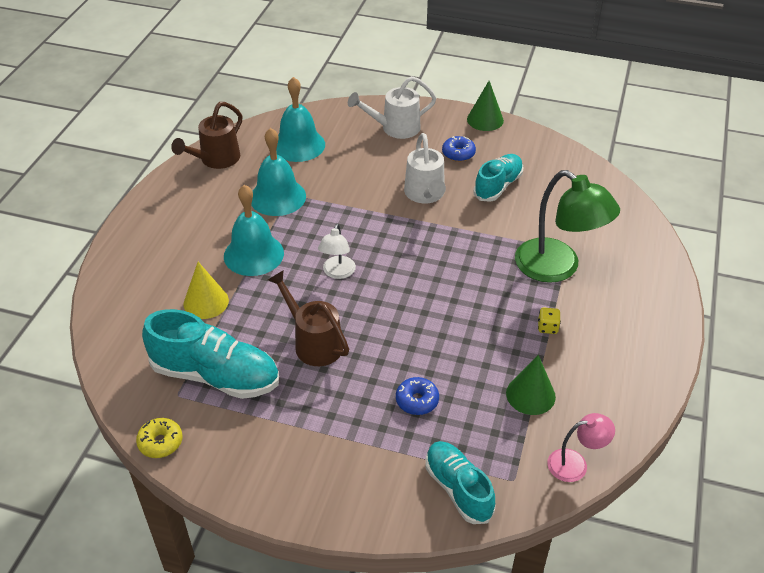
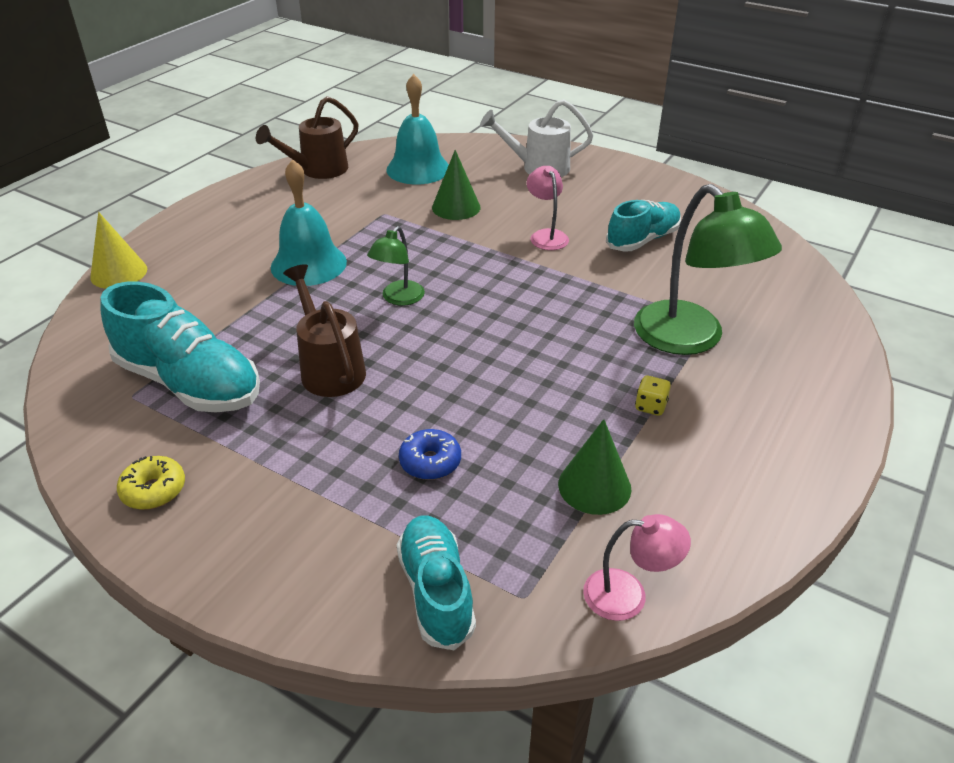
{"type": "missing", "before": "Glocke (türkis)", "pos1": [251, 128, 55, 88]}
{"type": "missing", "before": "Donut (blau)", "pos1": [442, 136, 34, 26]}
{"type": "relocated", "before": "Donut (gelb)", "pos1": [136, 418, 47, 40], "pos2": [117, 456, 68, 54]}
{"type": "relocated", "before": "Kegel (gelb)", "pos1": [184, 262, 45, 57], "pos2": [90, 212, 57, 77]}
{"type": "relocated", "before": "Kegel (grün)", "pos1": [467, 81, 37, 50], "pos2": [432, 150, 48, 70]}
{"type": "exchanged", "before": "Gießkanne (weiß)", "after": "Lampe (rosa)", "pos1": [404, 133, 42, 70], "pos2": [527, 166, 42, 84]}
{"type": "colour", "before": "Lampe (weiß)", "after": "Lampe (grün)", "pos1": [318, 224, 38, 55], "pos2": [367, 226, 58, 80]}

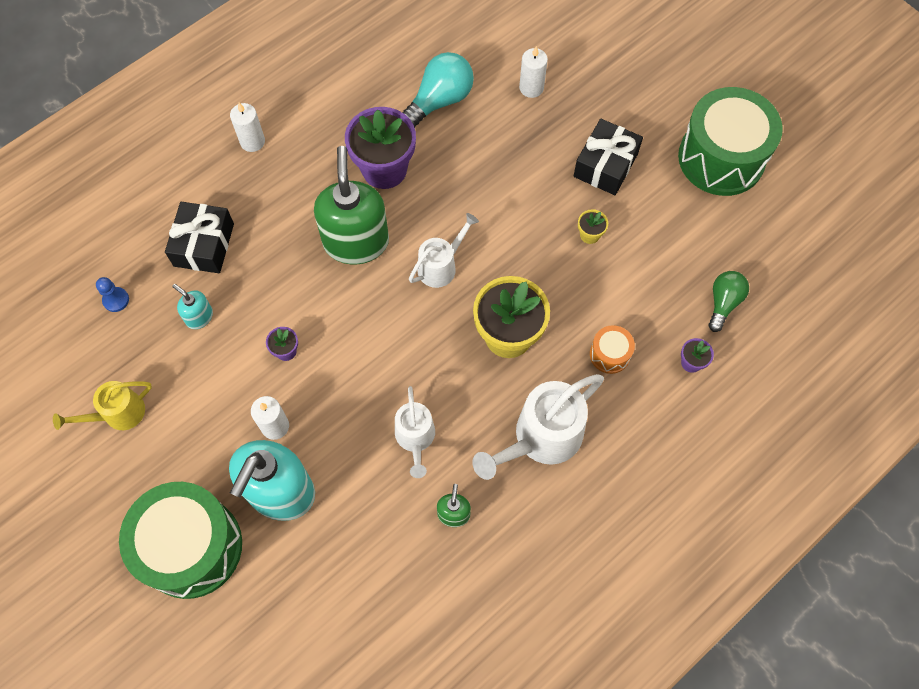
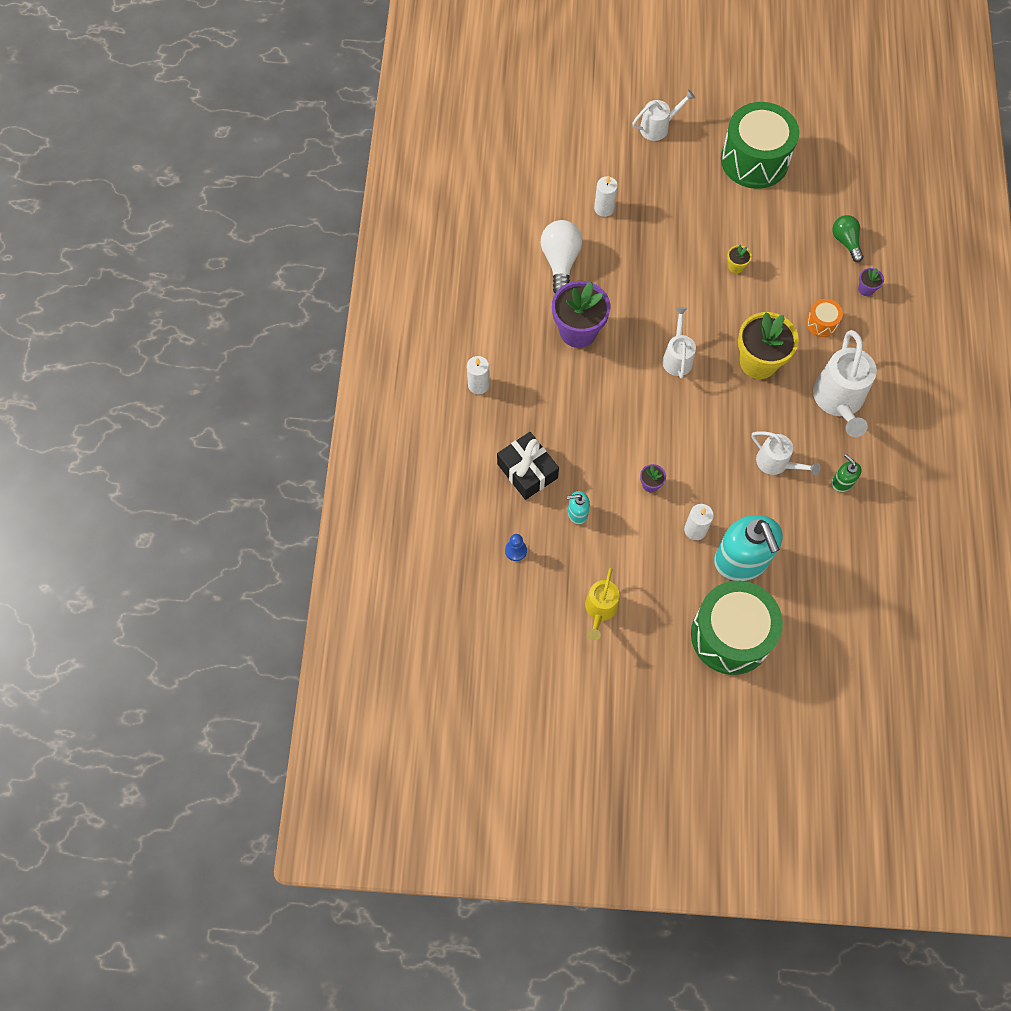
{"type": "missing", "before": "Seifenspender (grün)", "pos1": [314, 146, 75, 118]}
{"type": "missing", "before": "Geschenk (schwarz)", "pos1": [574, 119, 69, 76]}
{"type": "appeared", "after": "Gießkanne (weiß)", "pos2": [632, 89, 63, 52]}
{"type": "colour", "before": "Glühbirne (türkis)", "after": "Glühbirne (weiß)", "pos1": [403, 52, 71, 76], "pos2": [541, 220, 41, 73]}

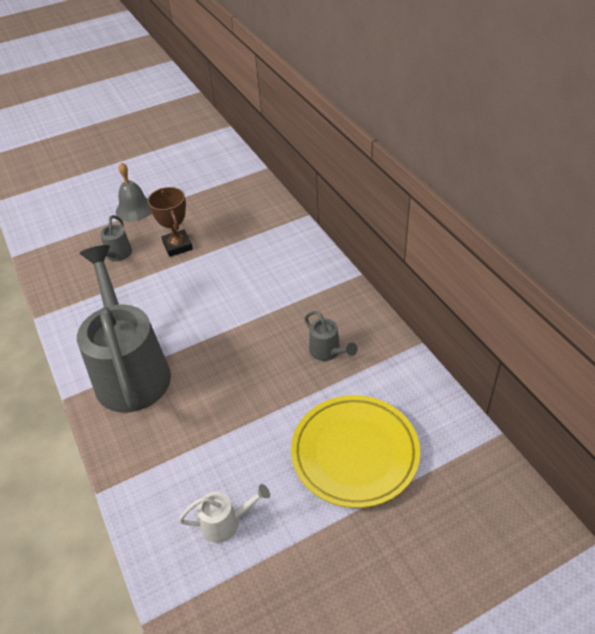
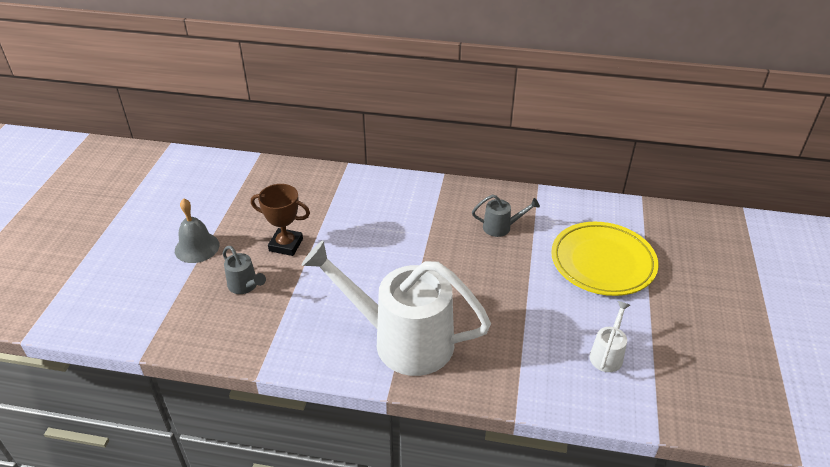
{"type": "colour", "before": "Gießkanne (grau)", "after": "Gießkanne (weiß)", "pos1": [77, 245, 94, 168], "pos2": [302, 240, 189, 136]}

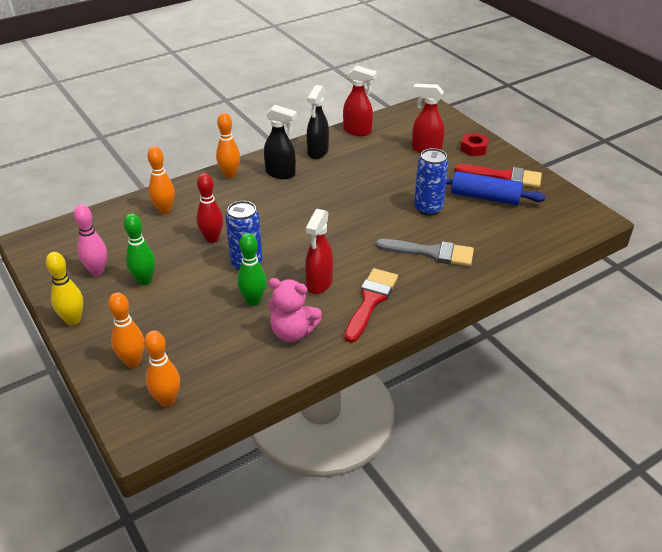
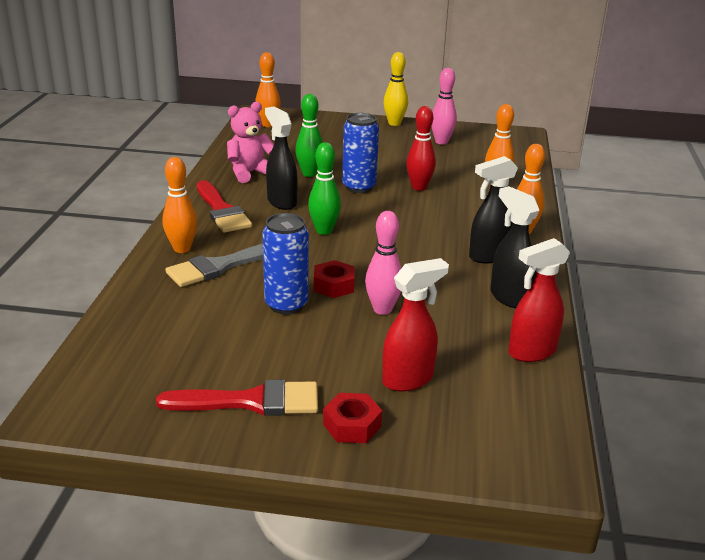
{"type": "missing", "before": "Nudelholz (blau)", "pos1": [446, 171, 100, 34]}
{"type": "appeared", "after": "Sechskantmutter (rot)", "pos2": [314, 260, 40, 38]}
{"type": "appeared", "after": "Bowlingkegel (rosa)", "pos2": [365, 211, 36, 104]}
{"type": "relocated", "before": "Bowlingkegel (orange)", "pos1": [108, 292, 36, 76], "pos2": [163, 157, 34, 96]}
{"type": "relocated", "before": "Bowlingkegel (grün)", "pos1": [124, 213, 31, 72], "pos2": [308, 142, 33, 93]}
{"type": "colour", "before": "Sprühflasche (rot)", "after": "Sprühflasche (schwarz)", "pos1": [305, 209, 28, 85], "pos2": [265, 107, 33, 103]}
{"type": "spun", "before": "Pinsel (rot)", "pos1": [454, 164, 88, 24], "pos2": [156, 379, 162, 37], "turn": -150}

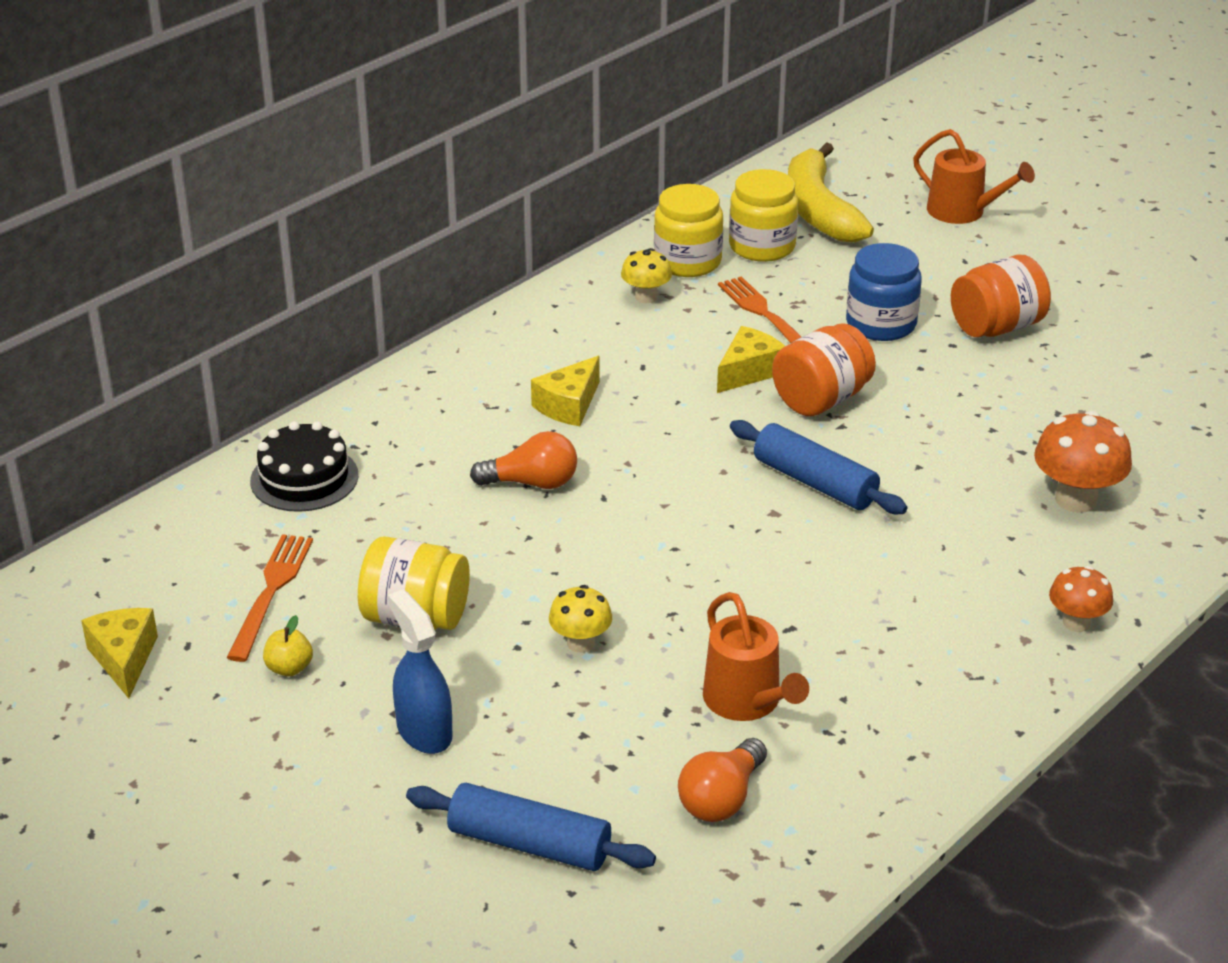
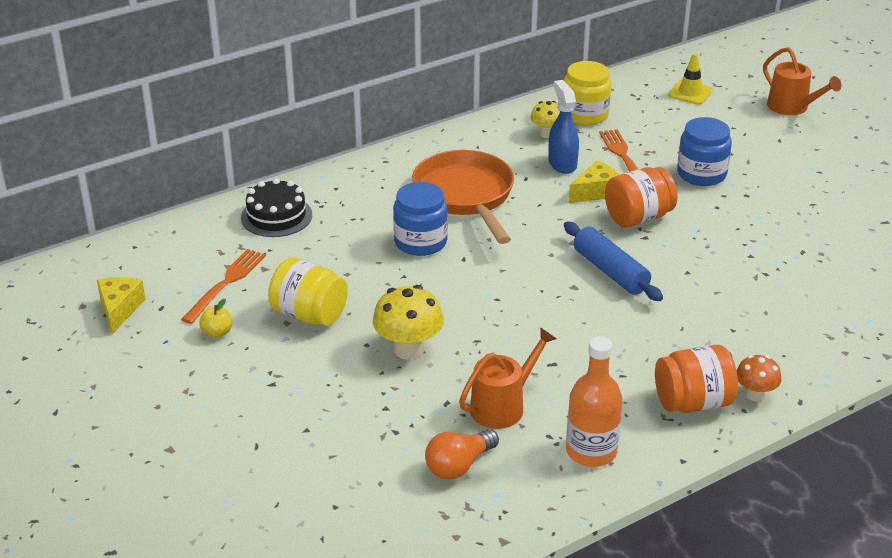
{"type": "missing", "before": "Nudelholz (blau)", "pos1": [406, 783, 250, 88]}
{"type": "missing", "before": "Einmachglas (gelb)", "pos1": [729, 169, 69, 93]}
{"type": "missing", "before": "Pilz (orange)", "pos1": [1034, 411, 98, 102]}
{"type": "appeared", "after": "Flasche (orange)", "pos2": [566, 336, 57, 131]}
{"type": "relocated", "before": "Sprühflasche (blau)", "pos1": [388, 589, 65, 165], "pos2": [548, 80, 31, 94]}
{"type": "relocated", "before": "Einmachglas (orange)", "pos1": [951, 255, 100, 82], "pos2": [655, 345, 83, 68]}
{"type": "exchanged", "before": "Glühbirne (orange)", "after": "Einmachglas (blau)", "pos1": [470, 431, 107, 58], "pos2": [393, 182, 55, 74]}
{"type": "exchanged", "before": "Käse (gelb)", "after": "Pfanne (orange)", "pos1": [531, 356, 69, 70], "pos2": [412, 150, 102, 94]}
{"type": "exchanged", "before": "Banane (gelb)", "after": "Leitkegel (gelb)", "pos1": [788, 142, 86, 100], "pos2": [668, 53, 45, 52]}
{"type": "spun", "before": "Gießkanne (orange)", "pos1": [703, 592, 106, 129], "pos2": [459, 327, 97, 102], "turn": -120}
{"type": "size", "before": "Pilz (gelb)", "pos1": [549, 585, 63, 68], "pos2": [373, 285, 71, 75], "scale": 1.63}

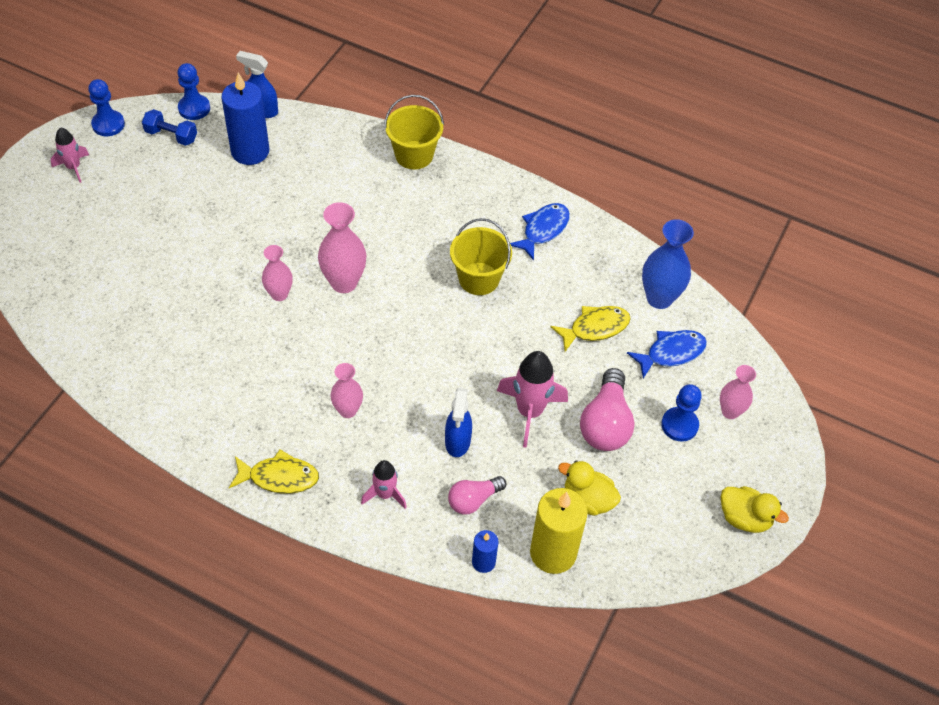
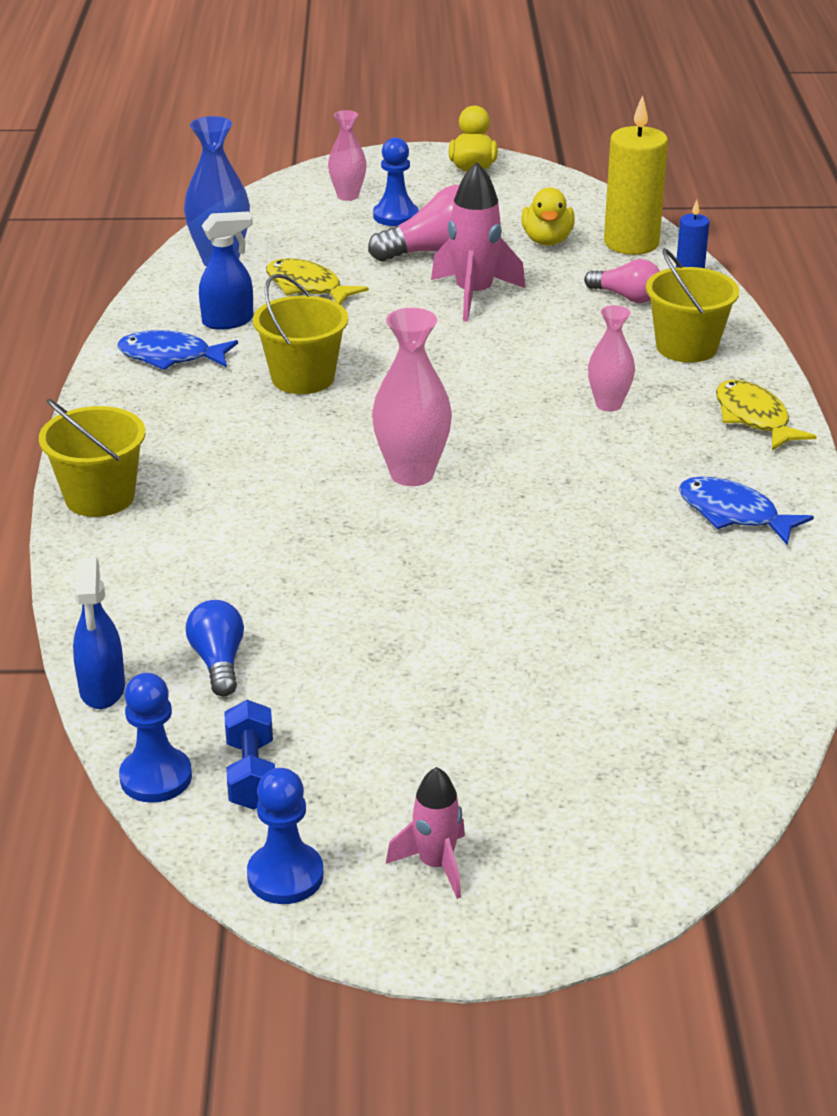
{"type": "missing", "before": "Vase (rosa)", "pos1": [262, 245, 31, 56]}
{"type": "relocated", "before": "Sprühflasche (blau)", "pos1": [445, 388, 27, 69], "pos2": [199, 212, 54, 118]}
{"type": "relocated", "before": "Fisch (blau)", "pos1": [627, 330, 80, 49], "pos2": [679, 477, 135, 68]}
{"type": "exchanged", "before": "Kerze (blau)", "after": "Glühbirne (blau)", "pos1": [221, 72, 48, 93], "pos2": [186, 600, 58, 96]}
{"type": "exchanged", "before": "Rakete (rosa)", "after": "Eimer (gelb)", "pos1": [361, 460, 46, 49], "pos2": [646, 248, 93, 114]}

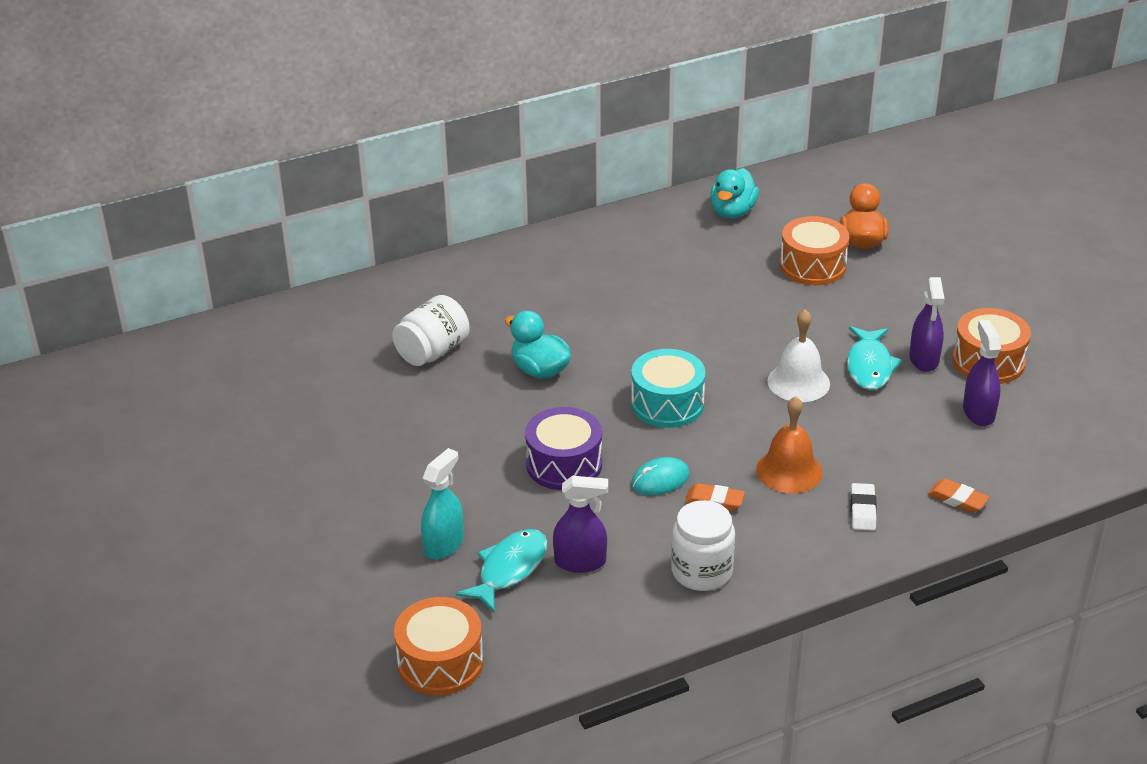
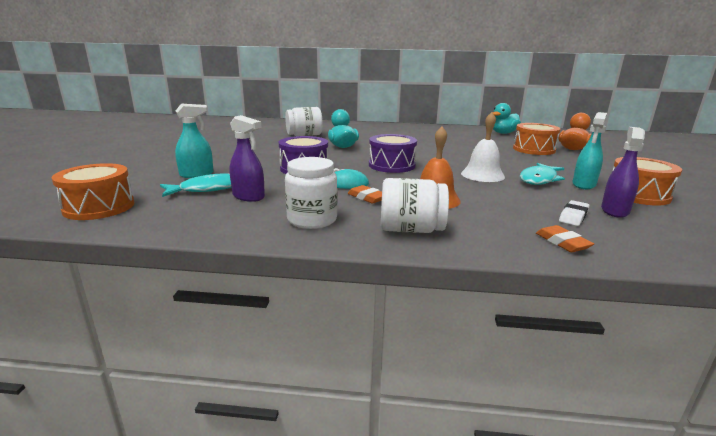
{"type": "appeared", "after": "Einmachglas (weiß)", "pos2": [381, 178, 68, 55]}
{"type": "relocated", "before": "Radiergummi (weiß)", "pos1": [850, 483, 27, 48], "pos2": [559, 200, 31, 26]}
{"type": "colour", "before": "Trommel (türkis)", "after": "Trommel (lila)", "pos1": [631, 349, 75, 79], "pos2": [369, 134, 48, 39]}
{"type": "colour", "before": "Sprühflasche (lila)", "after": "Sprühflasche (türkis)", "pos1": [909, 277, 36, 95], "pos2": [572, 112, 35, 77]}

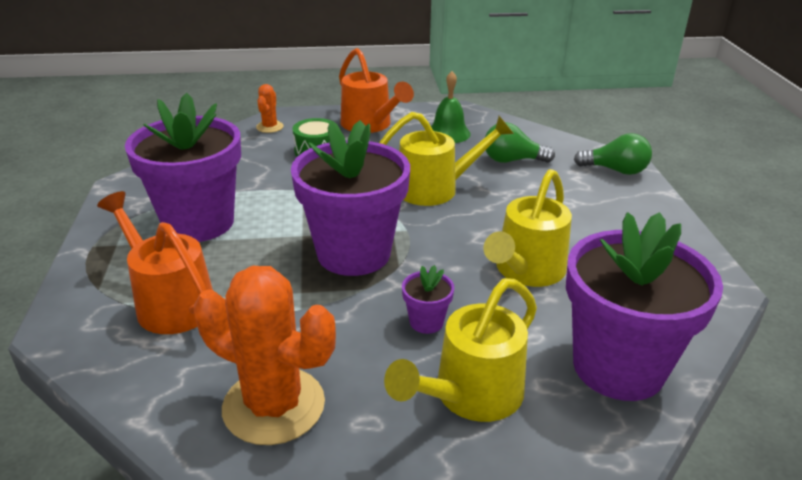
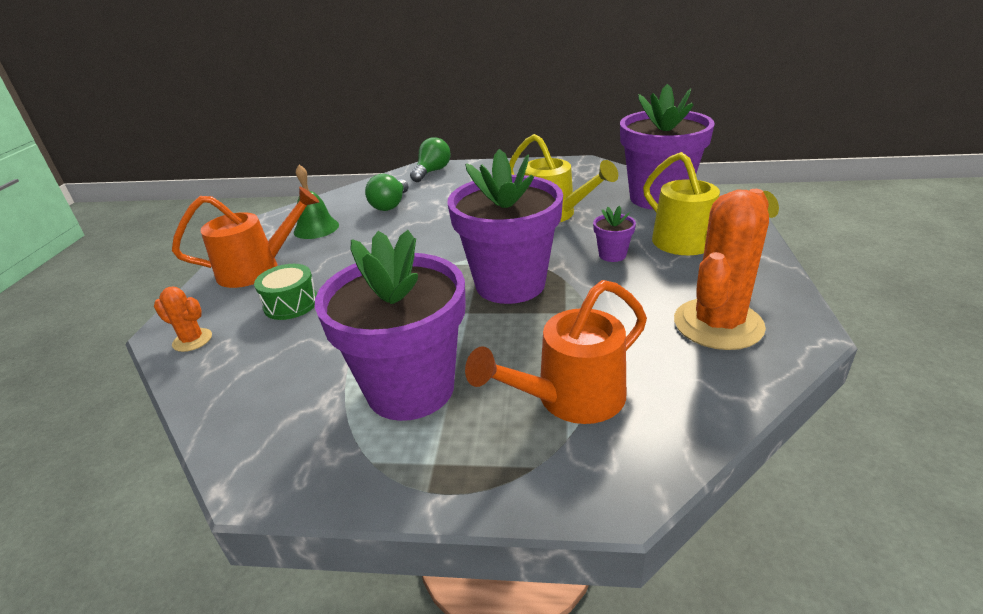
{"type": "missing", "before": "Gießkanne (gelb)", "pos1": [379, 112, 135, 94]}

